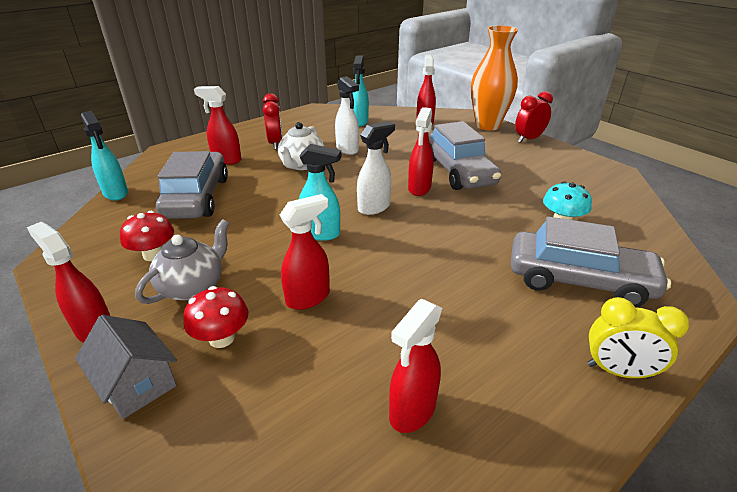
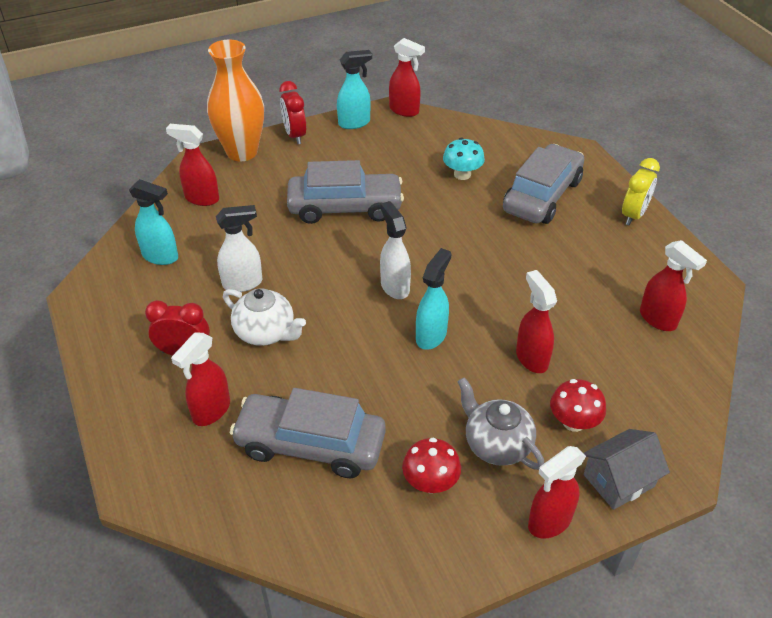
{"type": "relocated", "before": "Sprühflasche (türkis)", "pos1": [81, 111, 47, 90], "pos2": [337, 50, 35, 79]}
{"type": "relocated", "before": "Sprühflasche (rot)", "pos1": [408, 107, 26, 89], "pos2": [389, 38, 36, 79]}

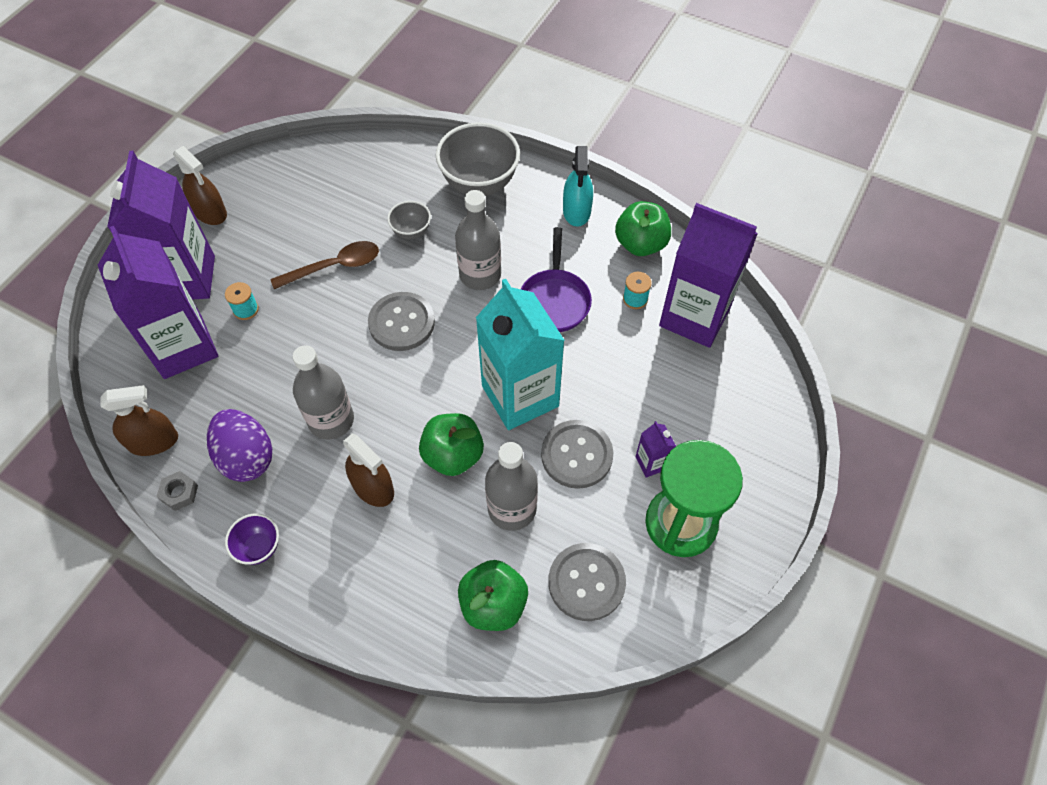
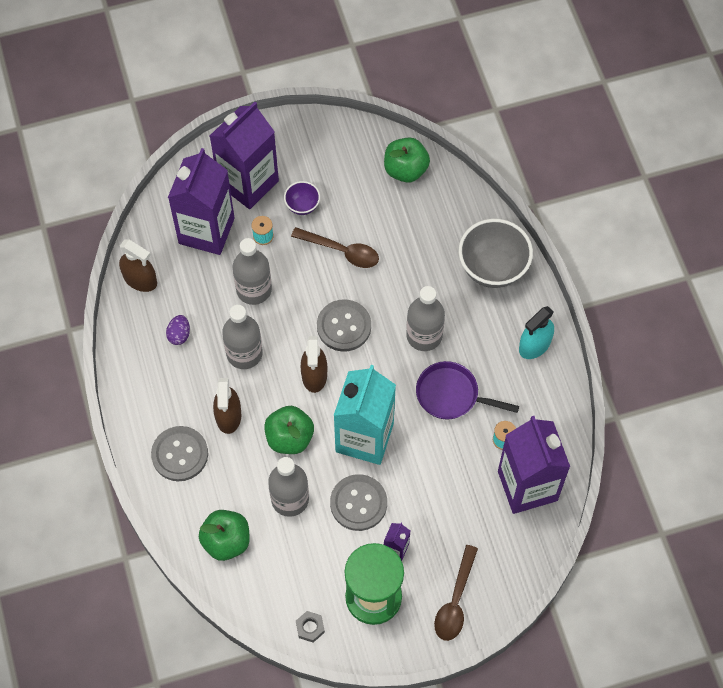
{"type": "missing", "before": "Schüssel (grau)", "pos1": [387, 201, 44, 38]}
{"type": "appeared", "after": "Flasche (grau)", "pos2": [232, 238, 40, 67]}
{"type": "appeared", "after": "Löffel (braun)", "pos2": [434, 545, 44, 96]}
{"type": "relocated", "before": "Sechskantmutter (grau)", "pos1": [157, 471, 41, 40], "pos2": [296, 611, 29, 32]}
{"type": "relocated", "before": "Sprühflasche (braun)", "pos1": [173, 146, 54, 79], "pos2": [300, 336, 27, 57]}
{"type": "relocated", "before": "Schüssel (lila)", "pos1": [225, 513, 54, 52], "pos2": [284, 181, 36, 34]}
{"type": "relocated", "before": "Knopf (grau)", "pos1": [548, 543, 78, 78], "pos2": [151, 426, 57, 55]}
{"type": "relocated", "before": "Apfel (grün)", "pos1": [615, 201, 56, 55], "pos2": [384, 138, 46, 45]}
{"type": "spun", "before": "Pfanne (lila)", "pos1": [521, 227, 71, 105], "pos2": [416, 361, 103, 58], "turn": 60}
{"type": "size", "before": "Ei (lila)", "pos1": [207, 409, 65, 73], "pos2": [166, 315, 24, 30], "scale": 0.53}

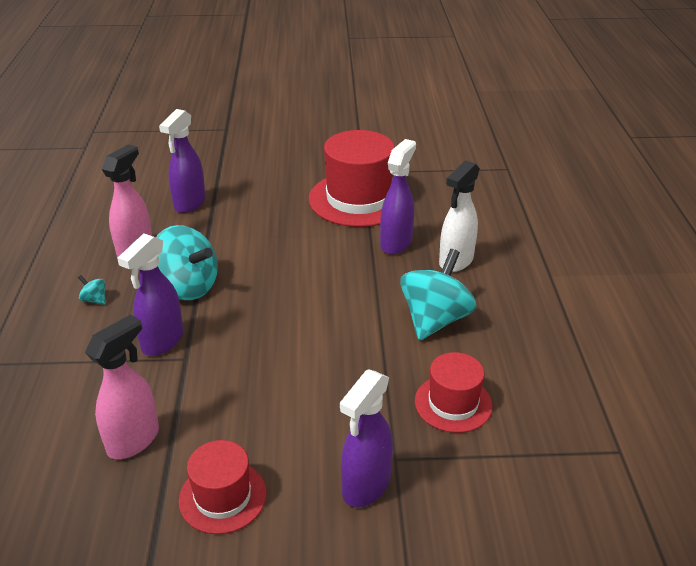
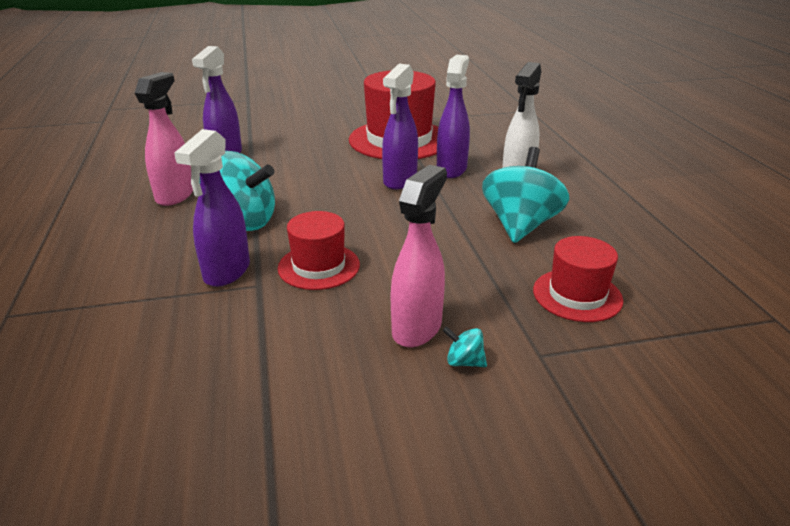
{"type": "relocated", "before": "Kreisel (türkis)", "pos1": [78, 275, 28, 30], "pos2": [443, 326, 44, 41]}
{"type": "relocated", "before": "Sprühflasche (rosa)", "pos1": [85, 314, 74, 145], "pos2": [391, 165, 56, 182]}
{"type": "relocated", "before": "Hut (rot)", "pos1": [178, 440, 89, 94], "pos2": [278, 211, 82, 79]}
{"type": "relocated", "before": "Sprühflasche (lila)", "pos1": [340, 369, 53, 138], "pos2": [382, 64, 36, 125]}

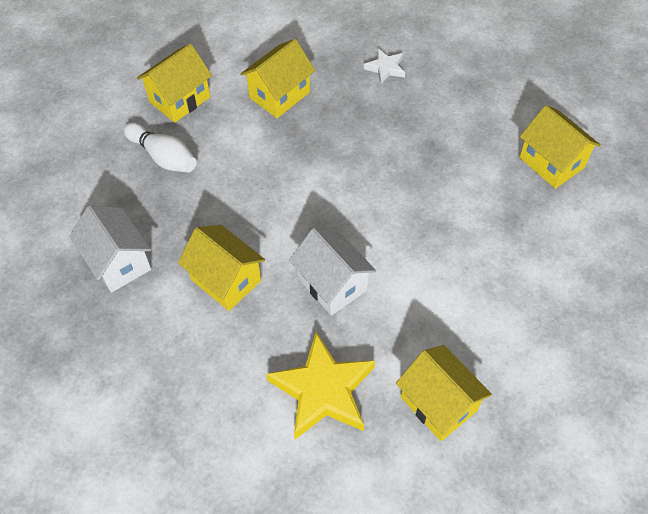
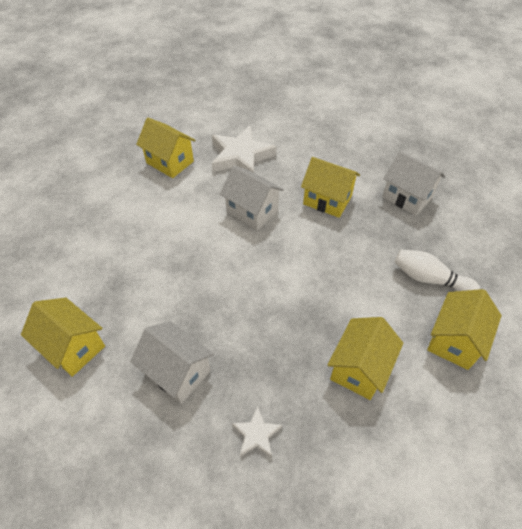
{"type": "appeared", "after": "Haus (weiß)", "pos2": [130, 321, 84, 83]}
{"type": "colour", "before": "Stern (gelb)", "after": "Stern (weiß)", "pos1": [266, 332, 109, 107], "pos2": [212, 126, 65, 47]}

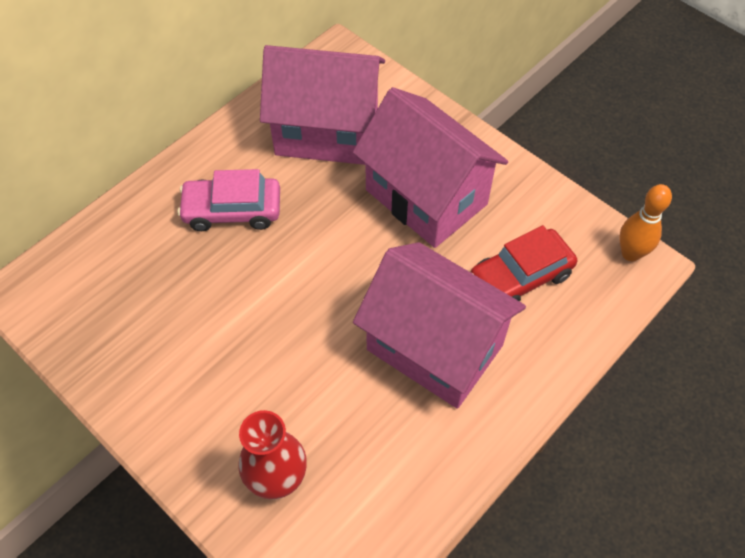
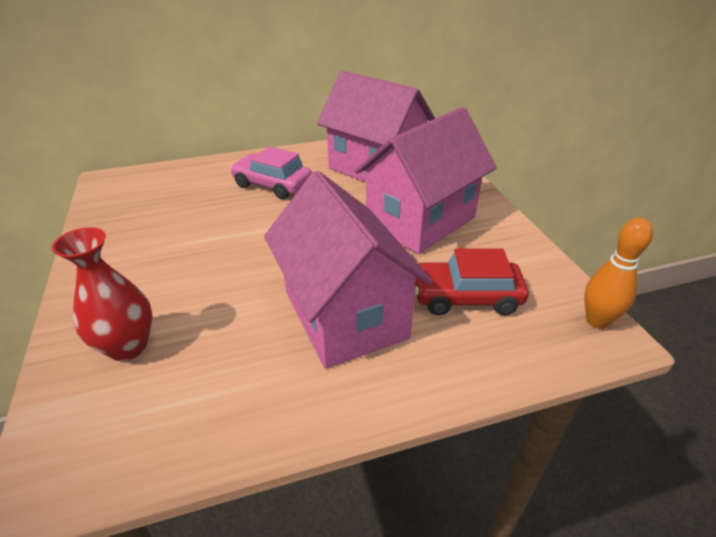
{"type": "spun", "before": "Haus (rosa)", "pos1": [353, 87, 155, 161], "pos2": [355, 107, 142, 147], "turn": 60}

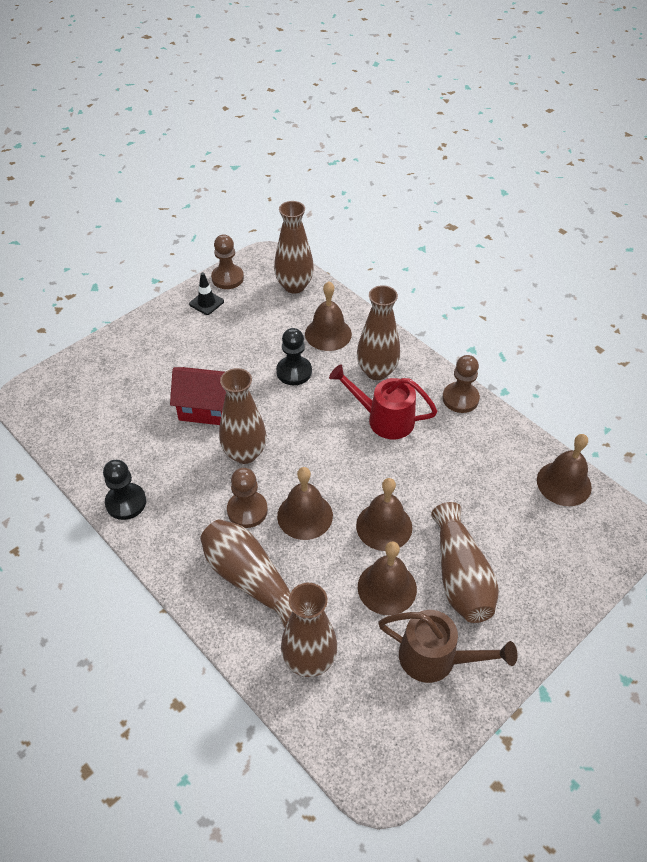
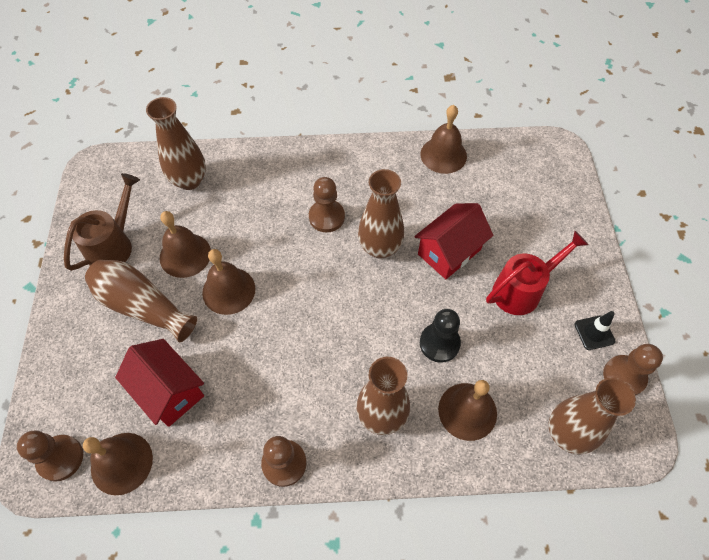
{"type": "missing", "before": "Bauer (schwarz)", "pos1": [103, 460, 43, 60]}
{"type": "missing", "before": "Vase (braun)", "pos1": [200, 519, 93, 109]}
{"type": "appeared", "after": "Bauer (braun)", "pos2": [17, 431, 66, 51]}
{"type": "appeared", "after": "Haus (rot)", "pos2": [115, 339, 89, 88]}
{"type": "relocated", "before": "Glocke (braun)", "pos1": [277, 467, 56, 73], "pos2": [421, 105, 46, 69]}
{"type": "relocated", "before": "Gießkanne (rot)", "pos1": [329, 365, 108, 74], "pos2": [486, 231, 103, 84]}
{"type": "spun", "before": "Gießkanne (braun)", "pos1": [378, 610, 139, 73], "pos2": [64, 173, 76, 98], "turn": 150}

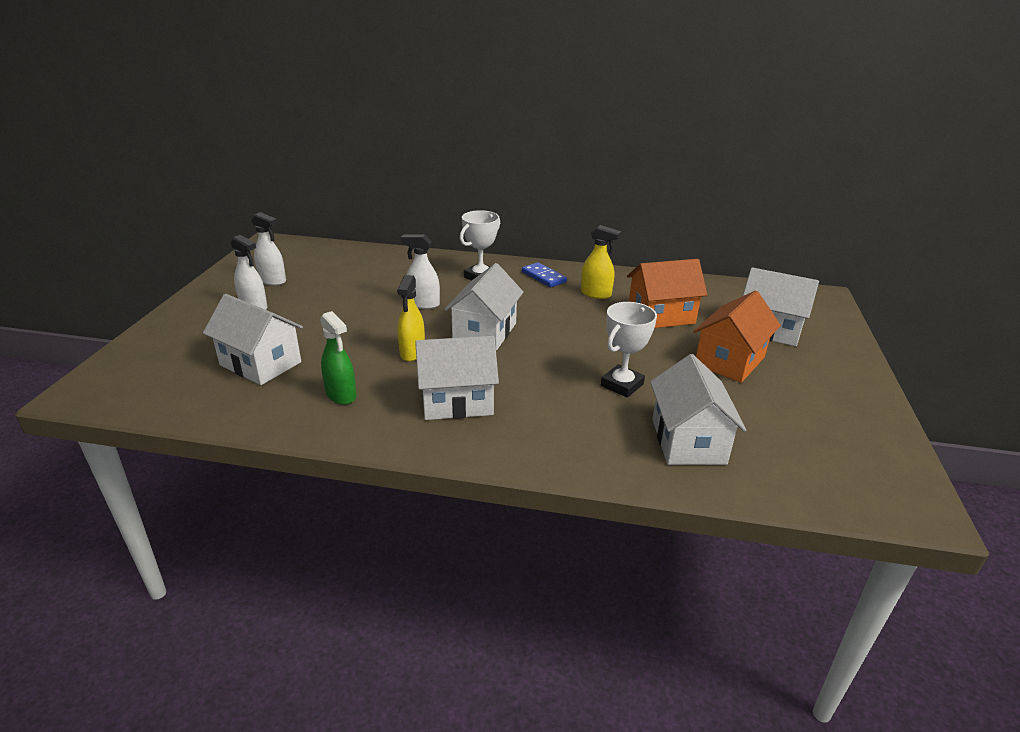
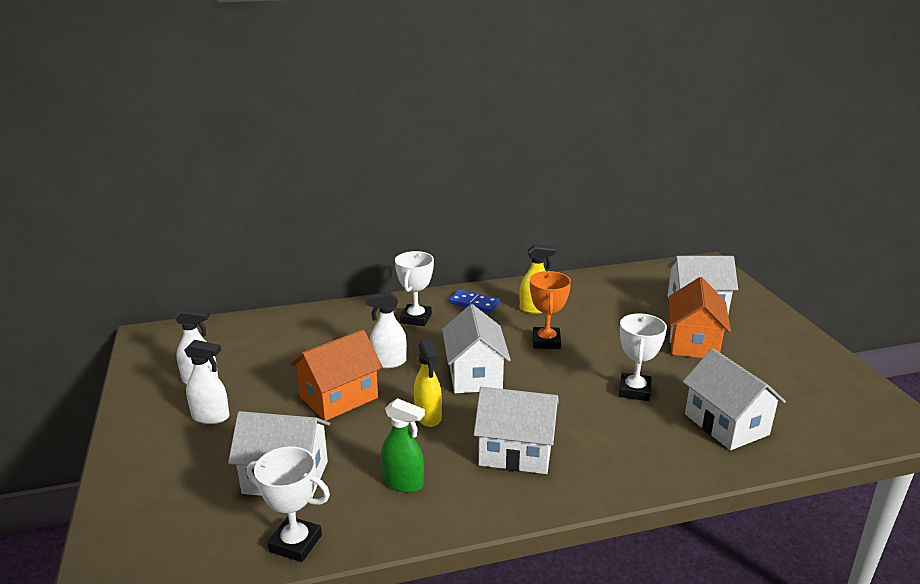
{"type": "appeared", "after": "Pokal (weiß)", "pos2": [246, 447, 84, 115]}
{"type": "appeared", "after": "Pokal (orange)", "pos2": [530, 271, 41, 78]}
{"type": "relocated", "before": "Haus (orange)", "pos1": [627, 259, 80, 69], "pos2": [290, 330, 93, 91]}
{"type": "spun", "before": "Haus (weiß)", "pos1": [415, 336, 84, 84], "pos2": [474, 387, 85, 87], "turn": 45}

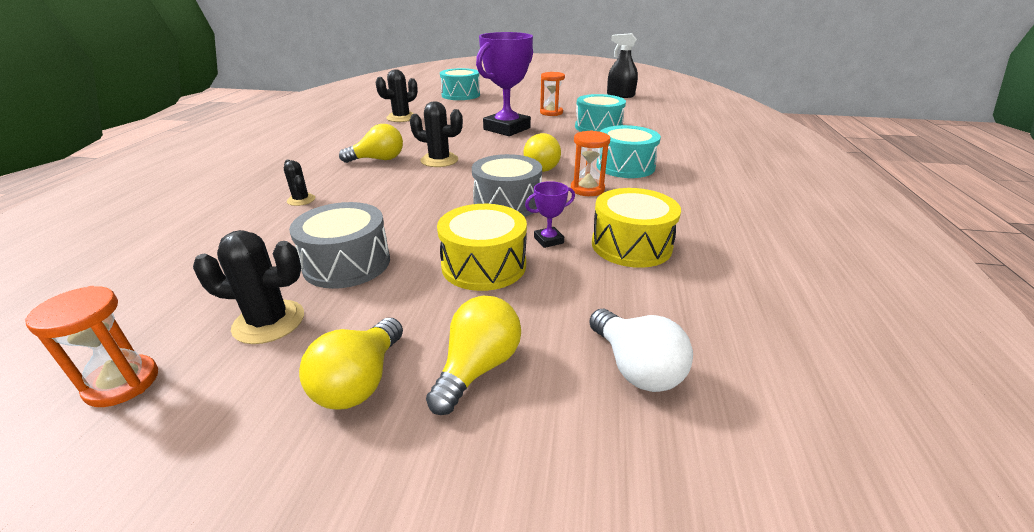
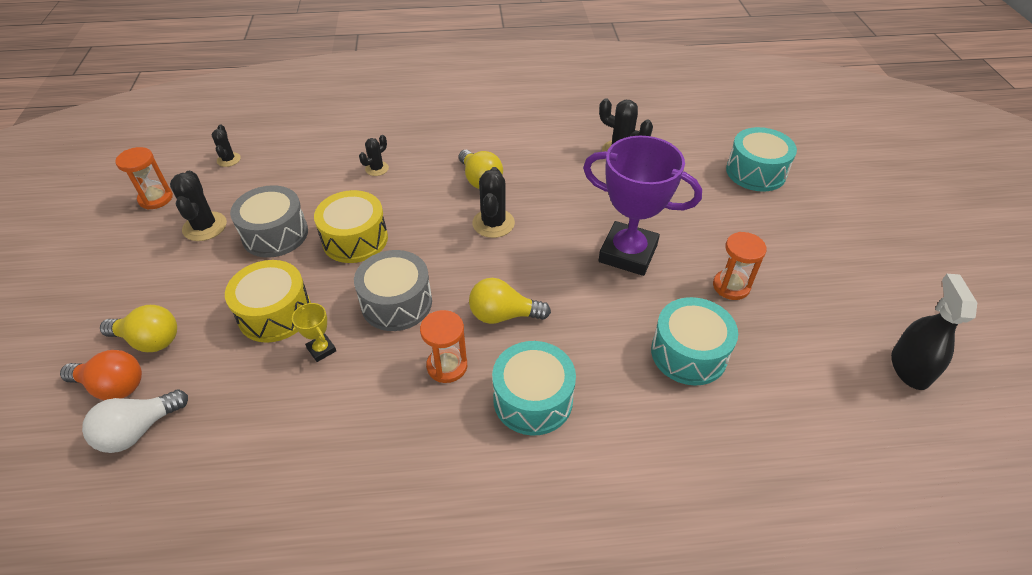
{"type": "missing", "before": "Glühbirne (gelb)", "pos1": [299, 318, 104, 91]}
{"type": "appeared", "after": "Glühbirne (orange)", "pos2": [60, 350, 82, 50]}
{"type": "appeared", "after": "Kaktus (schwarz)", "pos2": [212, 124, 29, 43]}
{"type": "relocated", "before": "Trommel (gelb)", "pos1": [592, 188, 89, 80], "pos2": [314, 190, 74, 73]}
{"type": "colour", "before": "Pokal (lila)", "after": "Pokal (gelb)", "pos1": [525, 181, 50, 67], "pos2": [292, 303, 44, 59]}

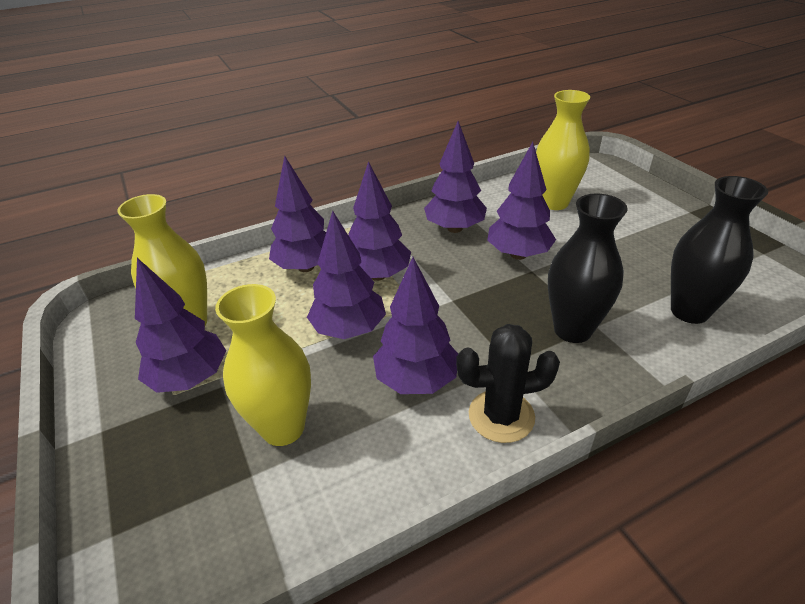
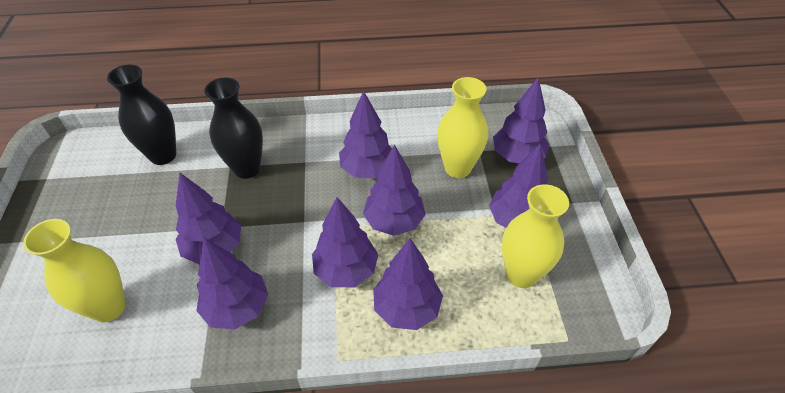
{"type": "missing", "before": "Kaktus (schwarz)", "pos1": [456, 324, 104, 119]}
{"type": "appeared", "after": "Baum (lila)", "pos2": [493, 77, 56, 86]}

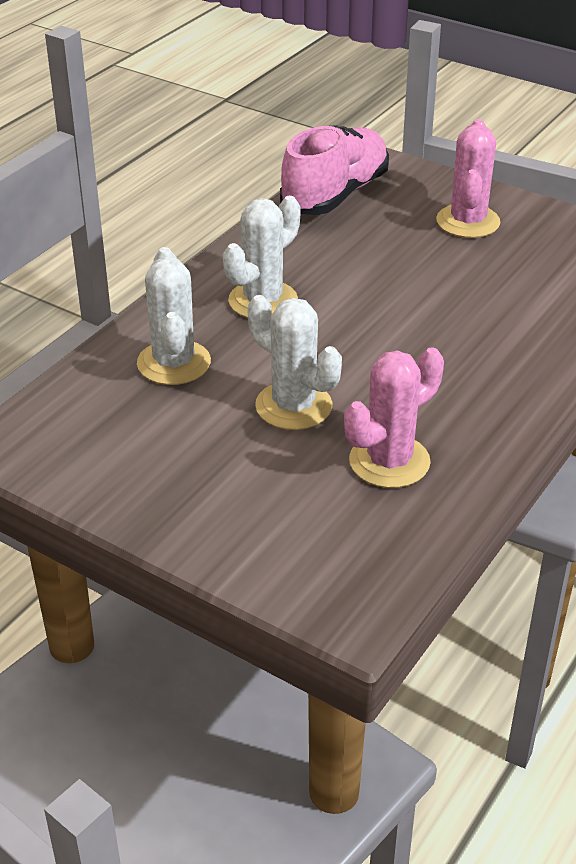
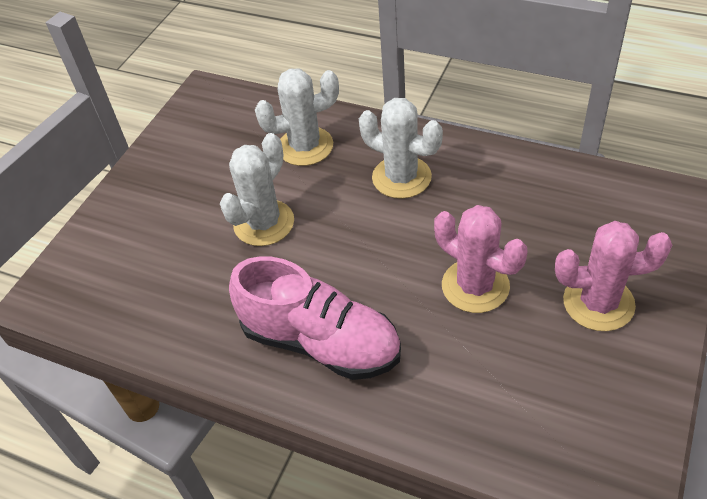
{"type": "relocated", "before": "Schuh (rosa)", "pos1": [280, 125, 109, 90], "pos2": [229, 256, 172, 124]}
{"type": "relocated", "before": "Kaktus (rosa)", "pos1": [344, 347, 100, 141], "pos2": [434, 205, 93, 108]}

